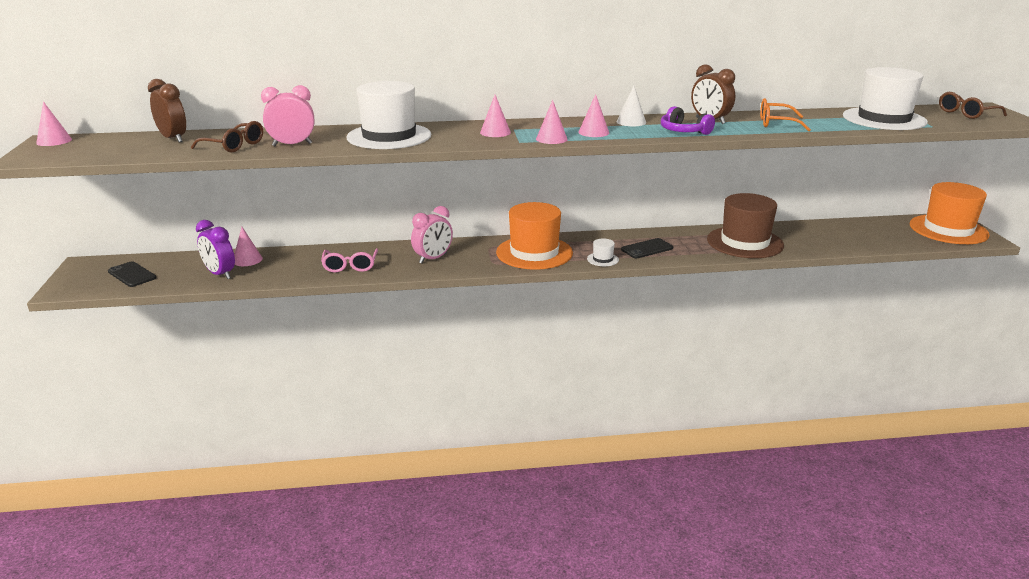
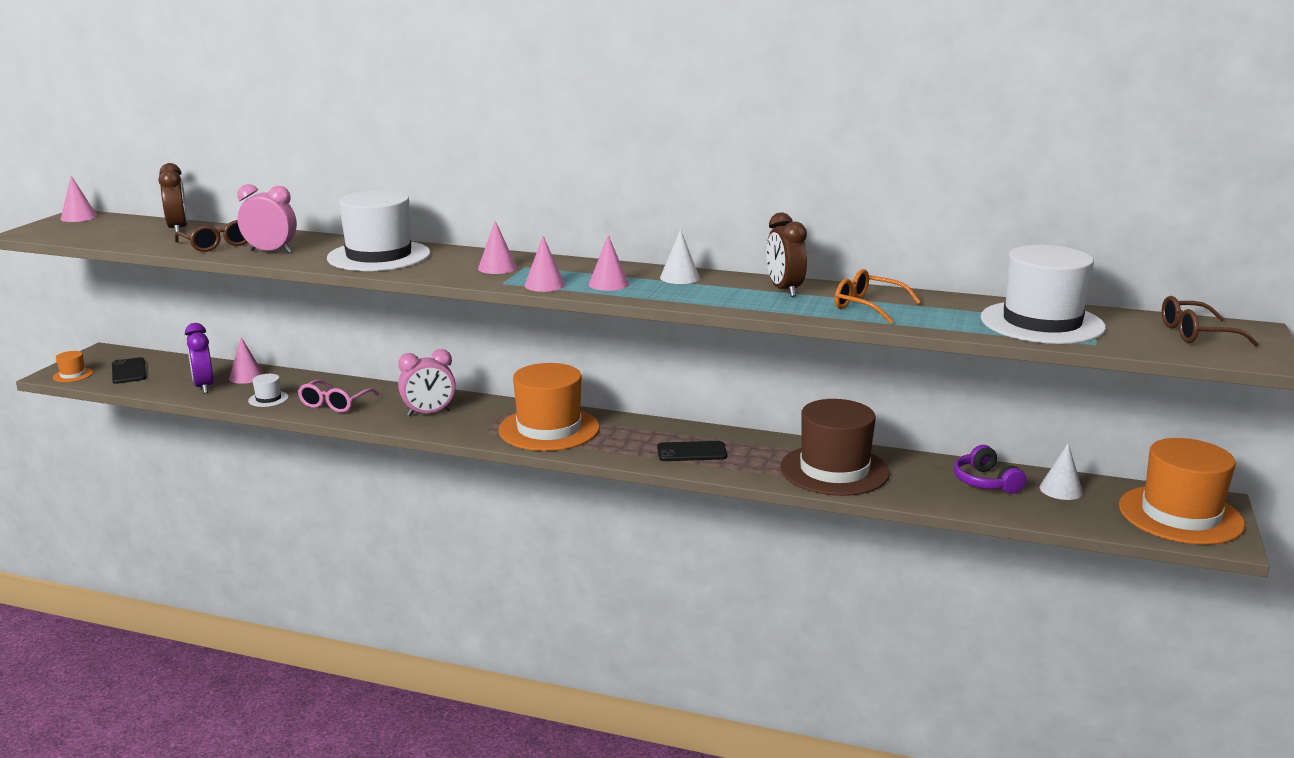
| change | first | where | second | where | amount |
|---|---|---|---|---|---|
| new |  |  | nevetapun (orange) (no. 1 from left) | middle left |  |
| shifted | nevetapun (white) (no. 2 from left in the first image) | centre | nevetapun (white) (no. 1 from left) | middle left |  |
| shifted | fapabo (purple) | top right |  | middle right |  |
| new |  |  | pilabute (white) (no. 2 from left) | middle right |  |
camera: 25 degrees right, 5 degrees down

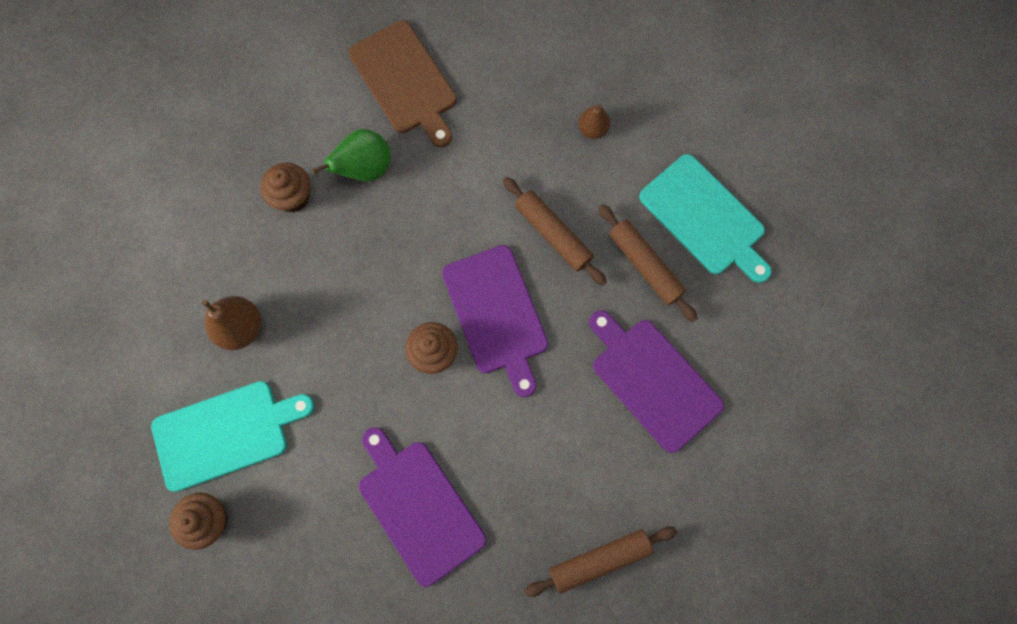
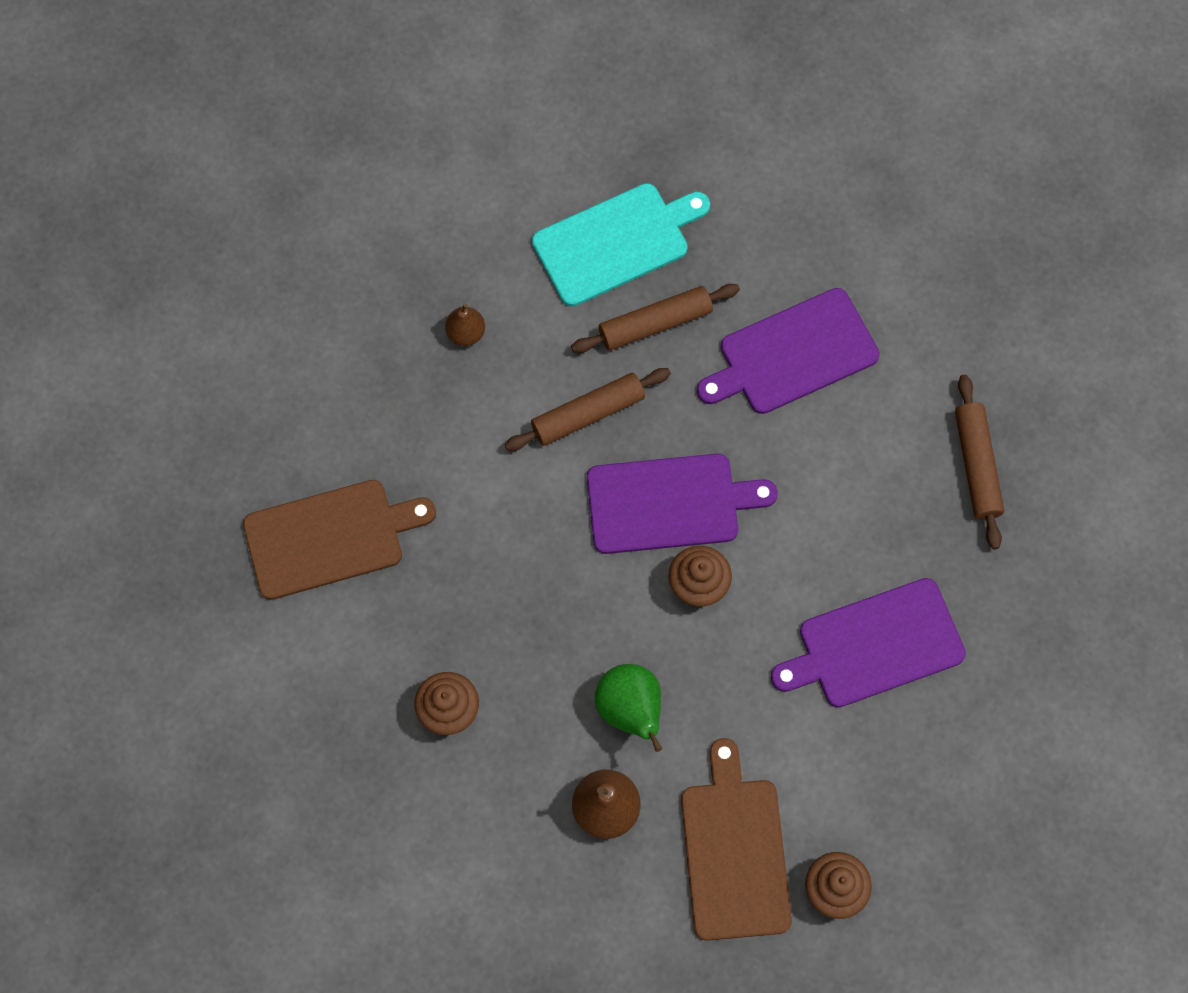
| change | first | where | second | where | amount |
|---|---|---|---|---|---|
| shifted | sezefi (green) | top centre |  | bottom centre |  |
| repainted | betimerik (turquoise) (no. 1 from left) | bottom left | betimerik (brown) (no. 2 from left) | bottom centre |  |
camera: 75 degrees left, 5 degrees down

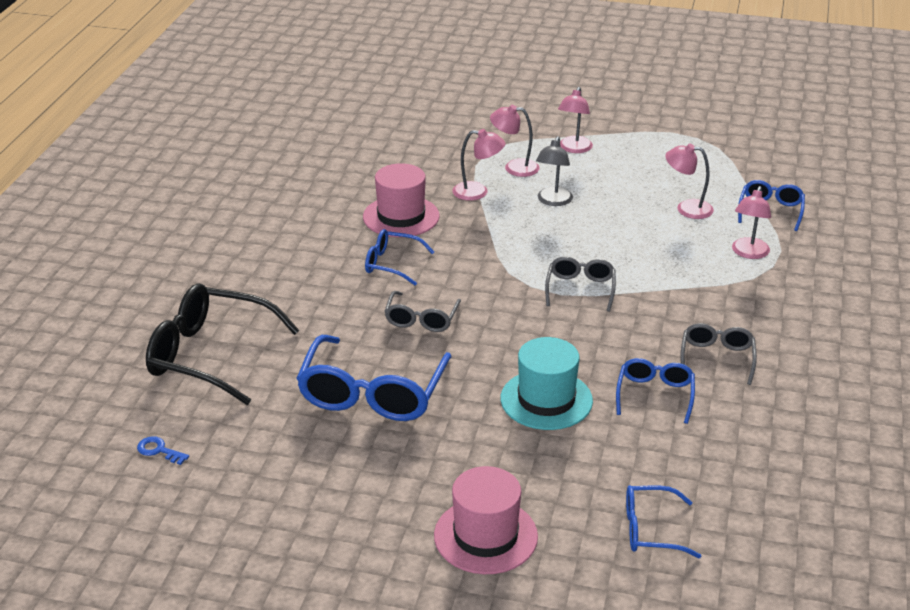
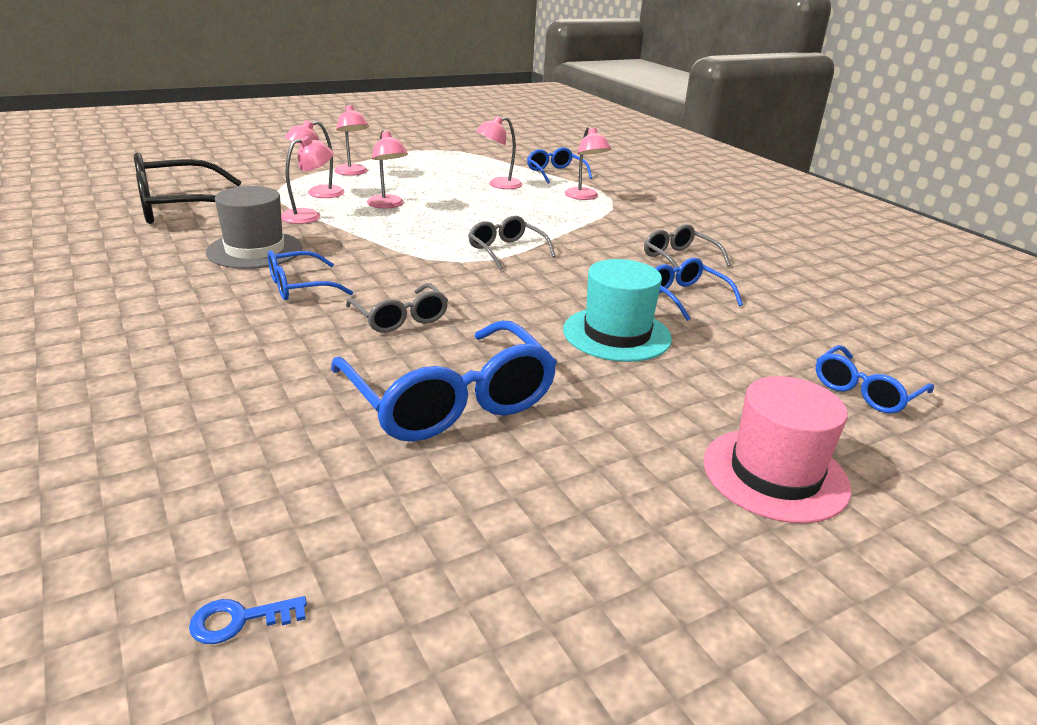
| change | first | where | second | where | amount |
|---|---|---|---|---|---|
| shifted | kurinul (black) | middle left |  | top left |  |
| repainted | nevetapun (pink) (no. 1 from left) | top centre | nevetapun (grey) | top left |  |
| repainted | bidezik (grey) | top centre | bidezik (pink) (no. 4 from left) | top centre |  |
camera: 45 degrees left, 5 degrees down

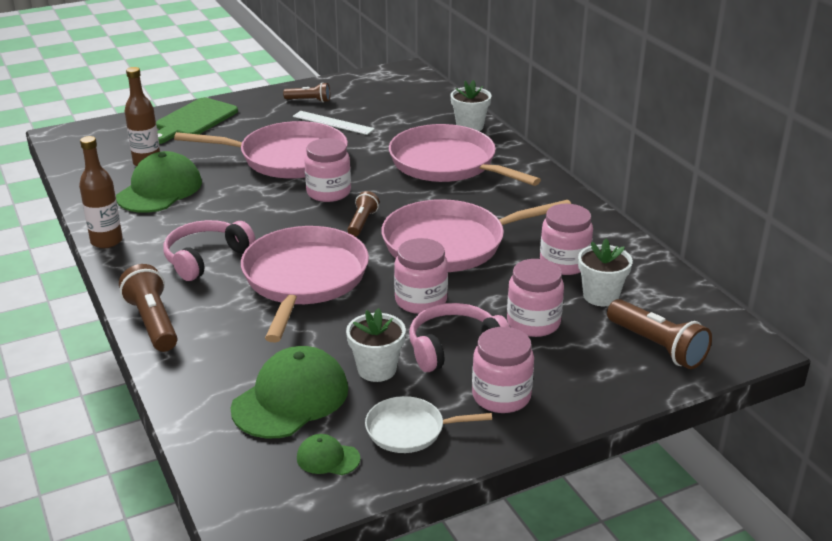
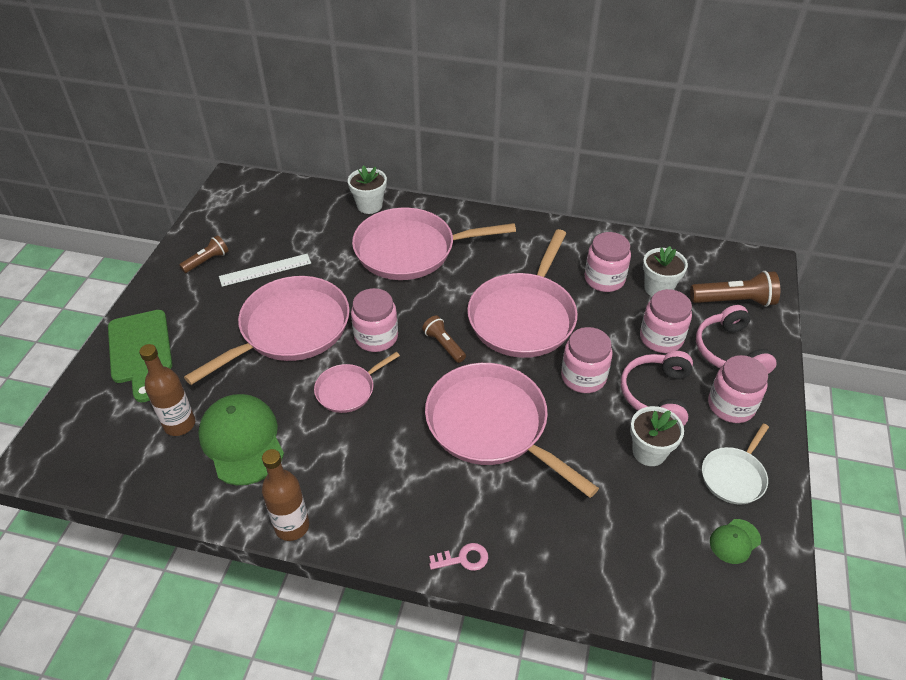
| change | first | where | second | where | amount |
|---|---|---|---|---|---|
| new |  |  | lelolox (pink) (no. 2 from left) | centre |  |
| swapped | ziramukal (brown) (no. 1 from left) | middle left | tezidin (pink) | bottom centre |  |
| shifted | fapabo (pink) (no. 1 from left in the first image) | middle left | fapabo (pink) (no. 2 from left) | middle right |  |
| gone | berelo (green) (no. 2 from left) | bottom centre |  |  |  |
camera: 50 degrees left, 15 degrees up

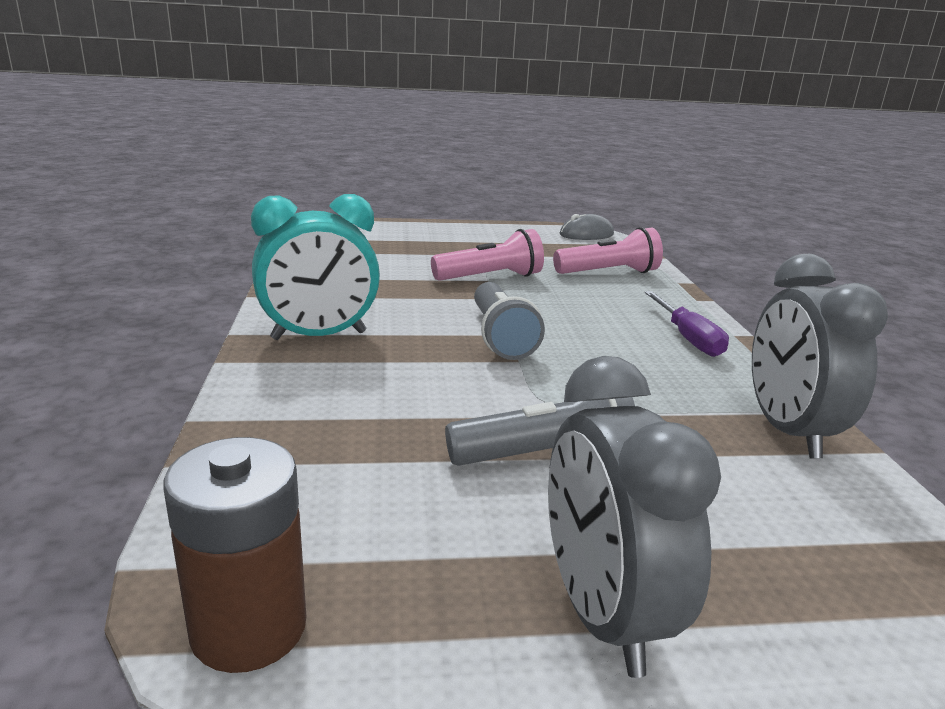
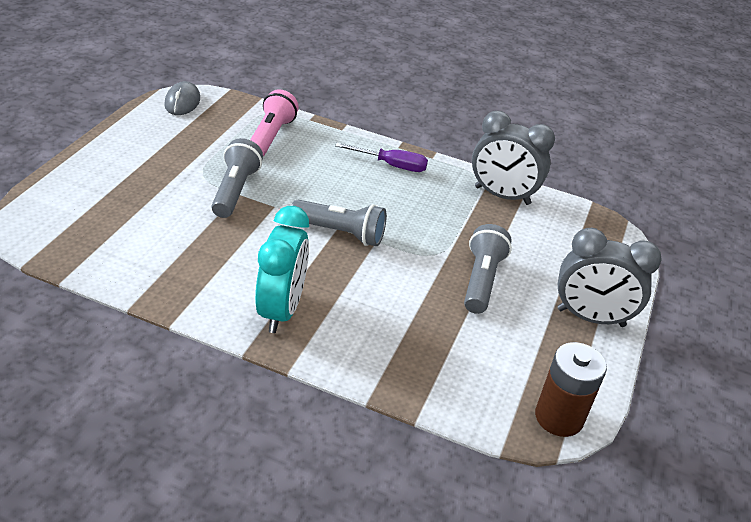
| change | first | where | second | where | amount |
|---|---|---|---|---|---|
| repainted | ziramukal (pink) (no. 1 from left) | centre | ziramukal (grey) (no. 1 from left) | middle left |  |
camera: 65 degrees left, 15 degrees up

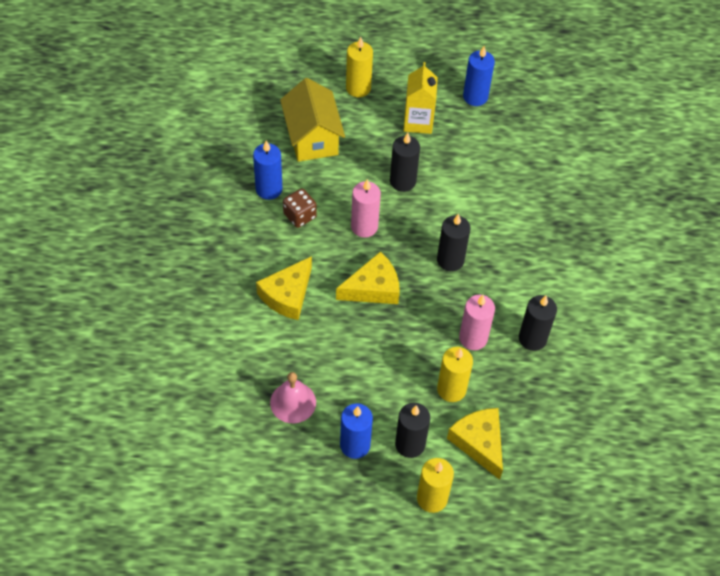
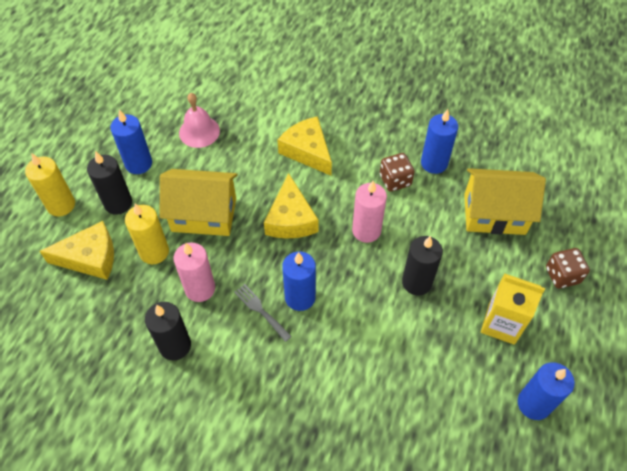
| change | first | where | second | where | amount |
|---|---|---|---|---|---|
| new |  |  | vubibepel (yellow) (no. 1 from left) | middle left |  |
| new |  |  | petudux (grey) | centre |  |
| repainted | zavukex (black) (no. 3 from left) | centre | zavukex (blue) (no. 2 from left) | centre |  |
| swapped | zavukex (yellow) (no. 1 from left) | top centre | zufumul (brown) (no. 2 from left) | middle right |  |
camera: 110 degrees right, 0 degrees up

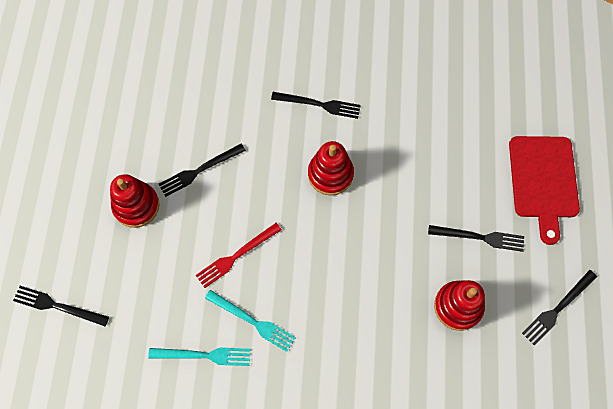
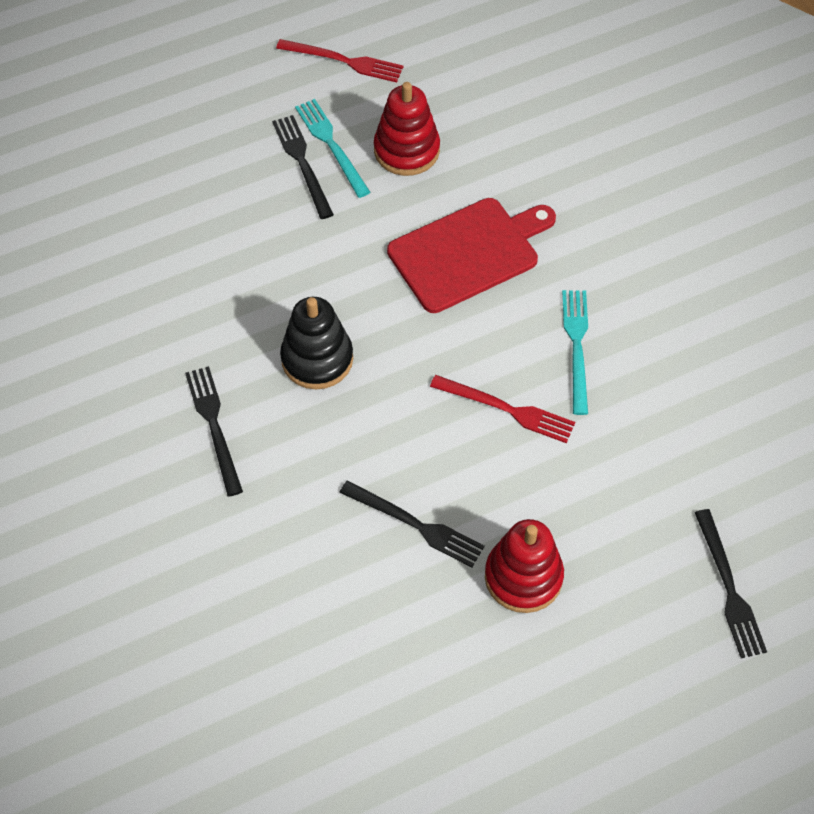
| change | first | where | second | where | amount |
|---|---|---|---|---|---|
| repainted | petudux (black) (no. 5 from left) | bottom right | petudux (red) (no. 1 from left) | top centre |  |
| repainted | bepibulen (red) (no. 2 from left) | centre | bepibulen (black) | centre |  |
| shifted | petudux (turquoise) (no. 1 from left) | bottom left |  | top centre |  |
| shifted | betimerik (red) | middle right |  | top centre |  |
camera: 120 degrees left, 10 degrees down

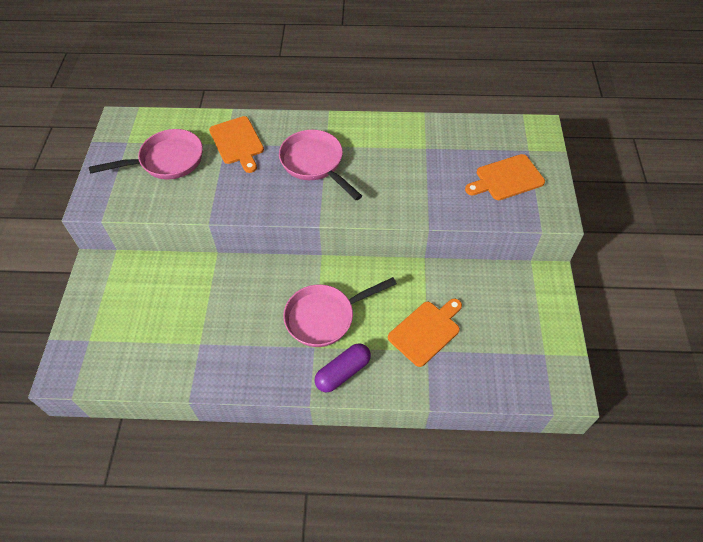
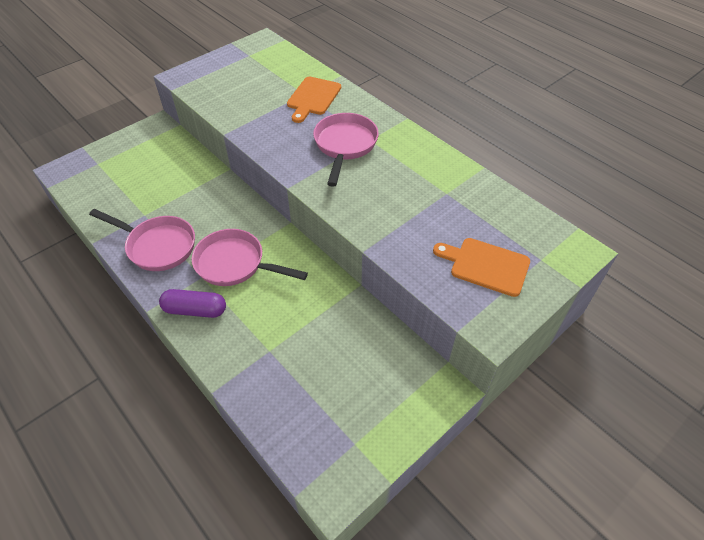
| change | first | where | second | where | amount |
|---|---|---|---|---|---|
| shifted | lelolox (pink) (no. 1 from left) | top left |  | middle left |  |
| gone | betimerik (orange) (no. 2 from left) | centre |  |  |  |
camera: 45 degrees right, 5 degrees down

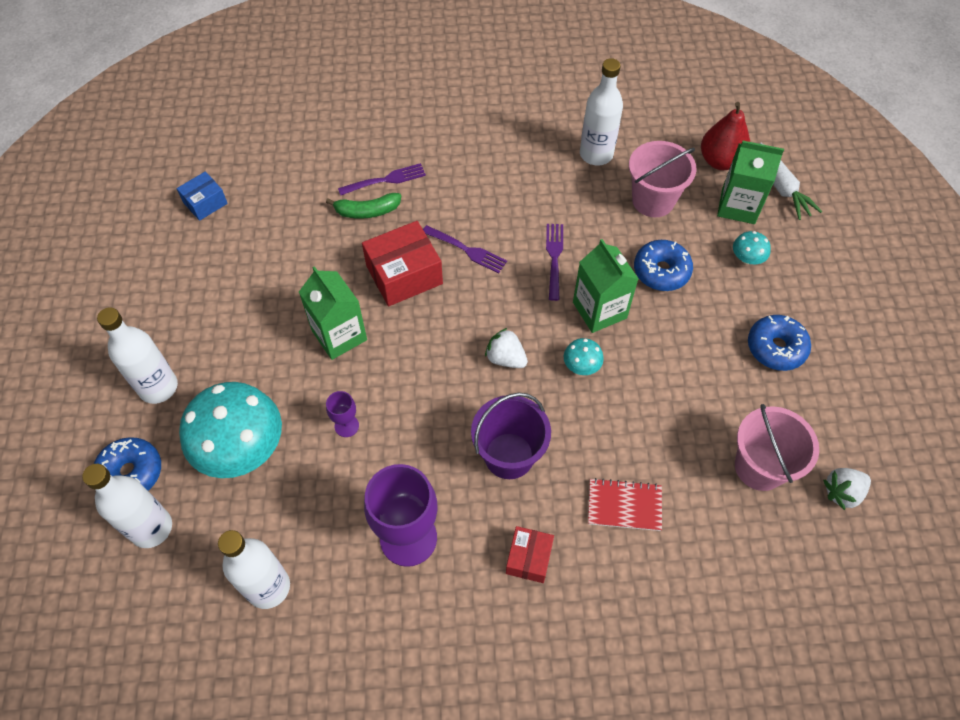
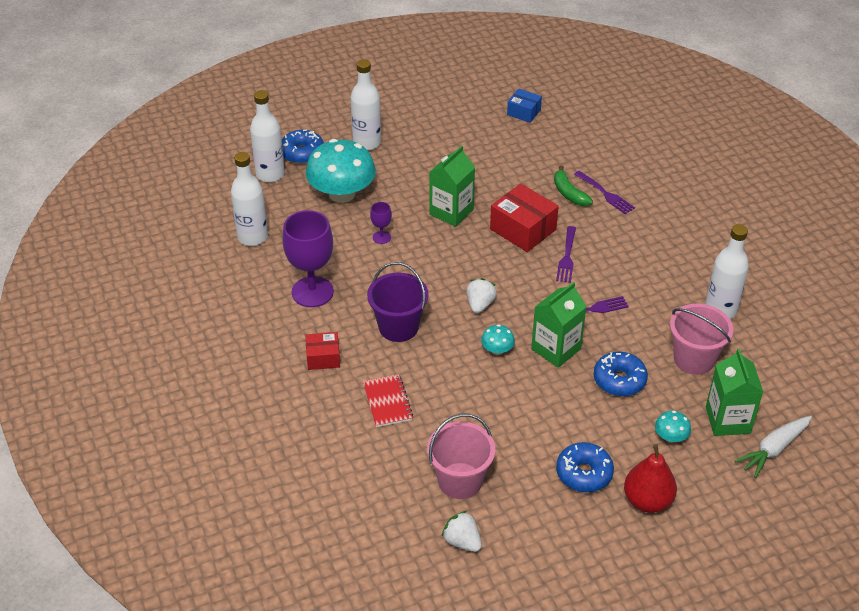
| change | first | where | second | where | amount |
|---|---|---|---|---|---|
| shifted | sezefi (red) | top right |  | bottom right |  |
camera: 70 degrees right, 15 degrees down

